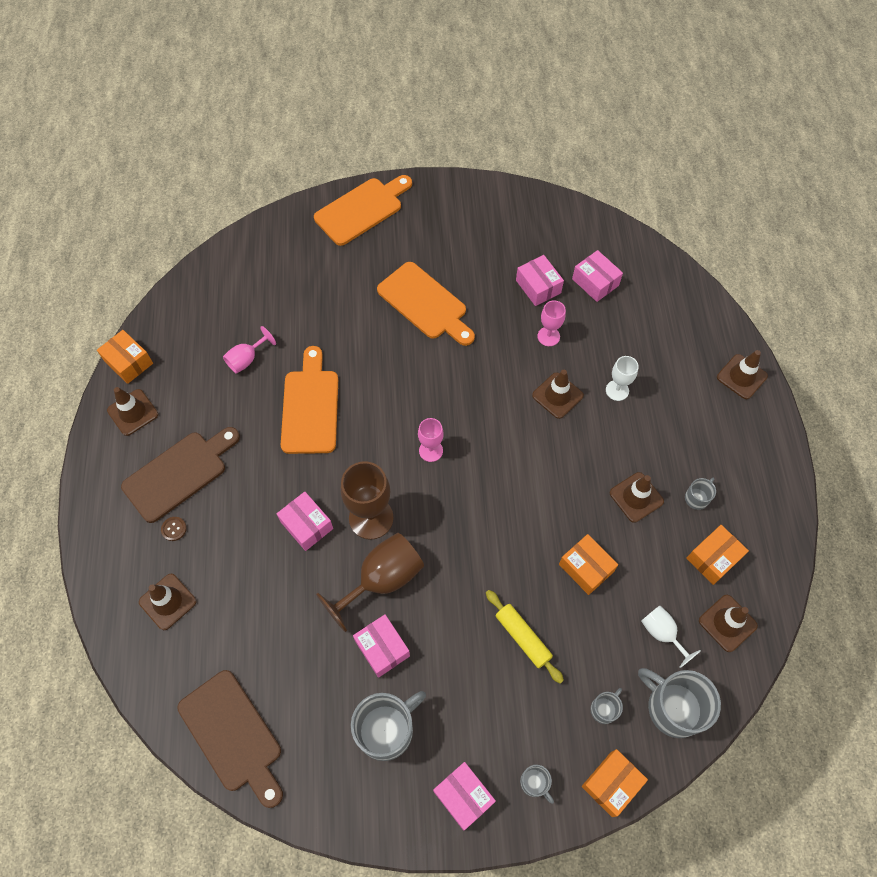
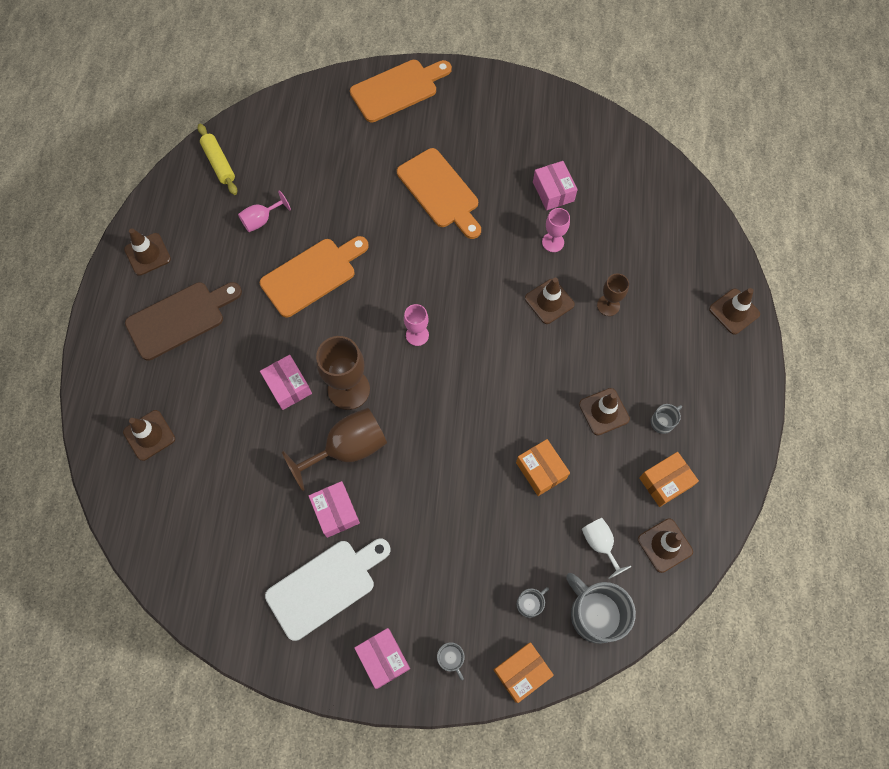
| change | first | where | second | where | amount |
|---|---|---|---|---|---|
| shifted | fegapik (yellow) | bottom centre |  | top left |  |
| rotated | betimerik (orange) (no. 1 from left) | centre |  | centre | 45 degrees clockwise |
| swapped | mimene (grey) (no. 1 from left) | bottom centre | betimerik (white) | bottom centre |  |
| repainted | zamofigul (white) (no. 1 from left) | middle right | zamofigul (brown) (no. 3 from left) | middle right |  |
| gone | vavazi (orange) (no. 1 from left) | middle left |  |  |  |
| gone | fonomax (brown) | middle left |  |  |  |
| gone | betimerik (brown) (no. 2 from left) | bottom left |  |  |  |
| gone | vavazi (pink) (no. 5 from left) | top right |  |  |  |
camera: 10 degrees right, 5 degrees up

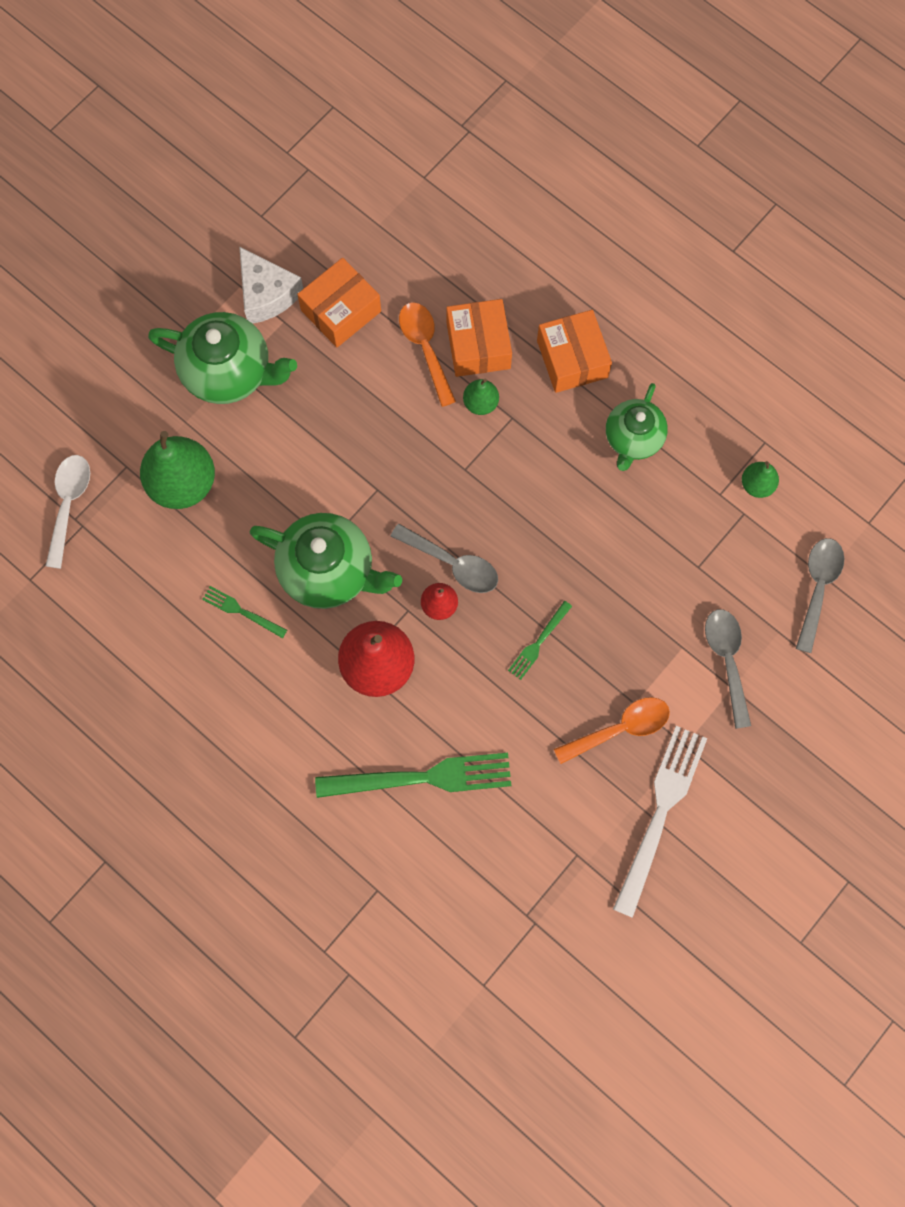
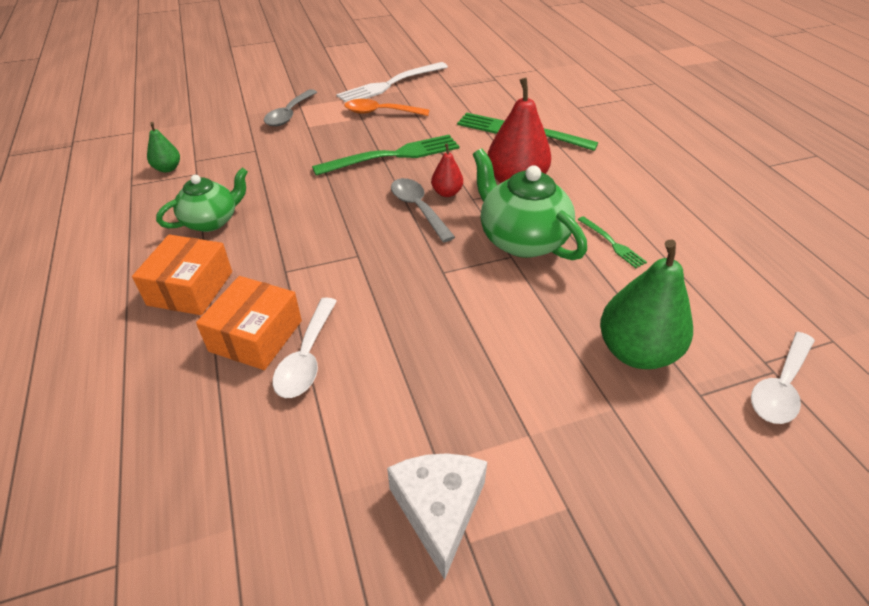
| change | first | where | second | where | amount |
|---|---|---|---|---|---|
| repainted | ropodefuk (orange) (no. 1 from left) | top centre | ropodefuk (white) (no. 1 from left) | centre |  |
| scaled | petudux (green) (no. 3 from left in the first image) | centre | petudux (green) (no. 1 from left) | top centre | x2.06 |
| gone | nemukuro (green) (no. 1 from left) | top left |  |  |  |
| gone | vavazi (orange) (no. 1 from left) | top centre |  |  |  |
| gone | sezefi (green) (no. 2 from left) | top centre |  |  |  |
| gone | ropodefuk (grey) (no. 3 from left) | middle right |  |  |  |
camera: 150 degrees left, 30 degrees down

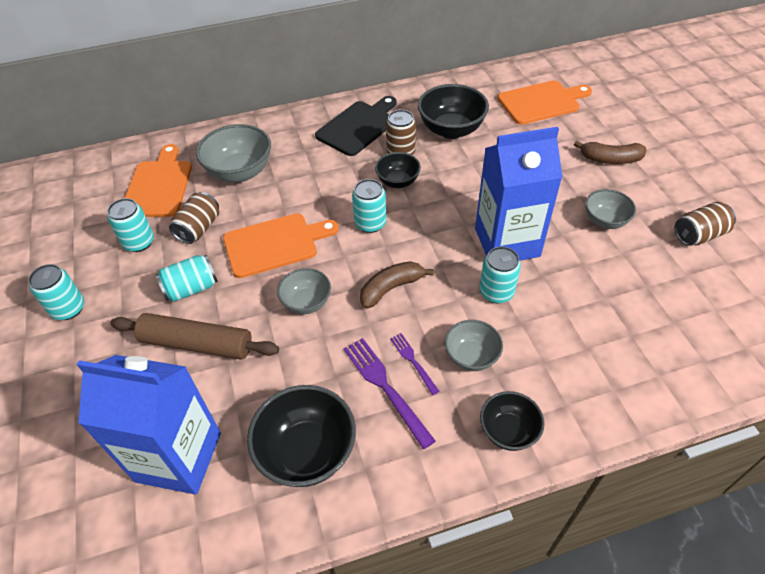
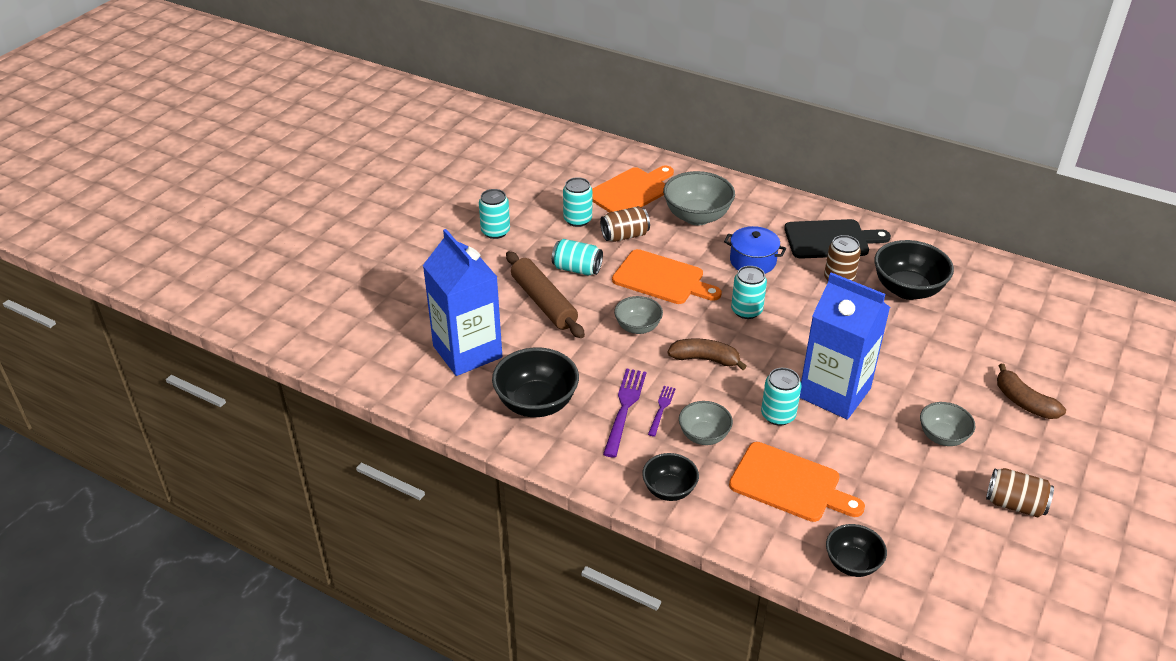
| change | first | where | second | where | amount |
|---|---|---|---|---|---|
| new |  |  | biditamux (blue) | centre |  |
| shifted | betimerik (orange) (no. 3 from left) | top right |  | bottom right |  |
| shifted | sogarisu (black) (no. 2 from left in the first image) | top centre | sogarisu (black) (no. 3 from left) | bottom right |  |
camera: 45 degrees right, 10 degrees down

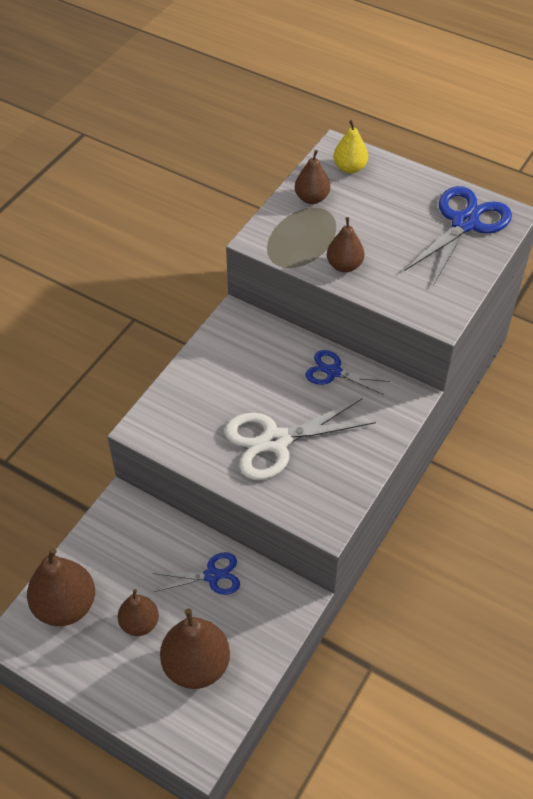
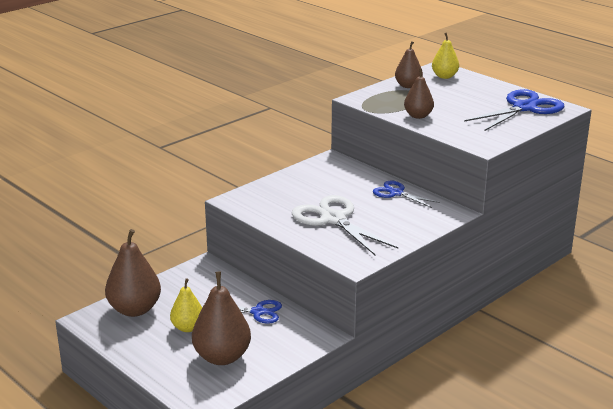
| change | first | where | second | where | amount |
|---|---|---|---|---|---|
| repainted | sezefi (brown) (no. 2 from left) | bottom left | sezefi (yellow) (no. 1 from left) | bottom left |  |
| rotated | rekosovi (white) | centre |  | centre | 60 degrees clockwise |
camera: 15 degrees right, 25 degrees down

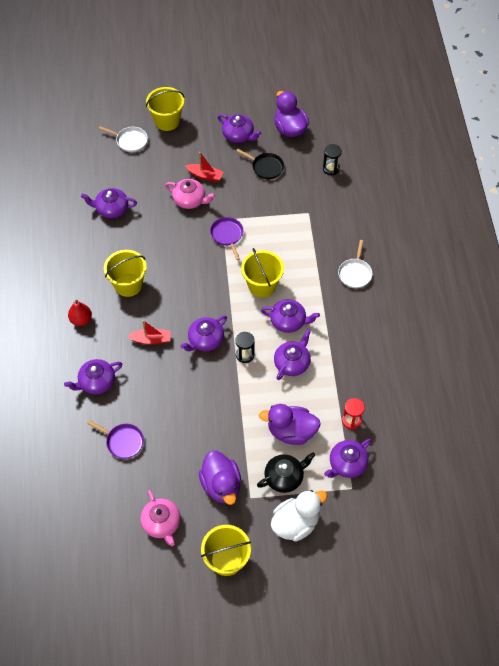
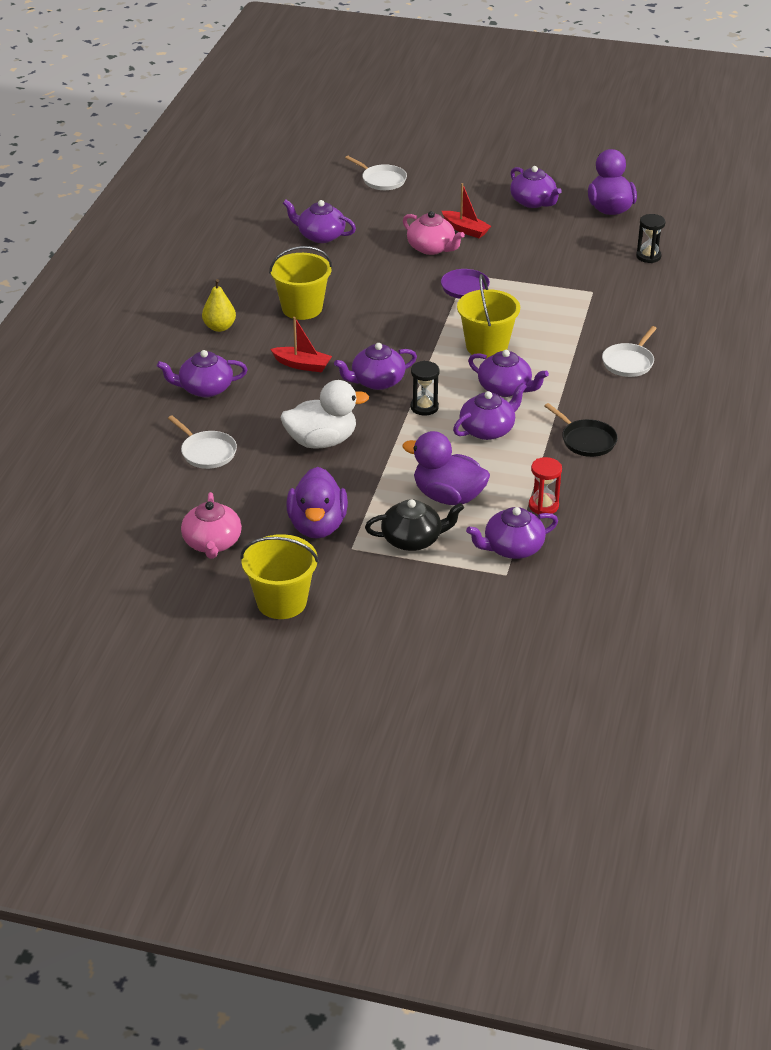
| change | first | where | second | where | amount |
|---|---|---|---|---|---|
| repainted | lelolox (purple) (no. 1 from left) | middle left | lelolox (white) (no. 1 from left) | middle left |  |
| repainted | sezefi (red) | middle left | sezefi (yellow) | top left |  |
| shifted | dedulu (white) | bottom centre |  | centre |  |
| shifted | lelolox (black) | top centre |  | middle right |  |
| gone | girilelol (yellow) (no. 2 from left) | top left |  |  |  |
camera: 20 degrees right, 20 degrees down

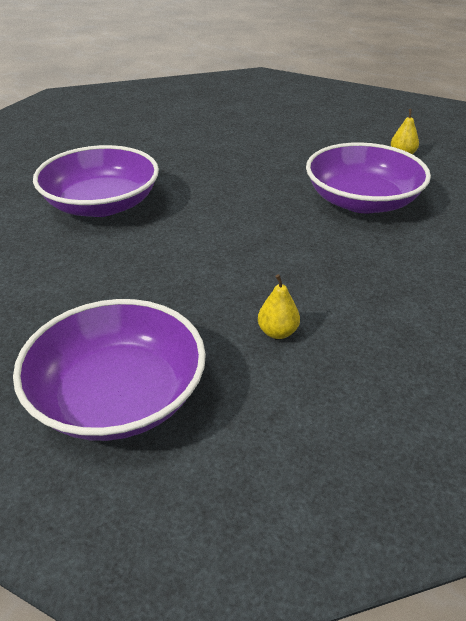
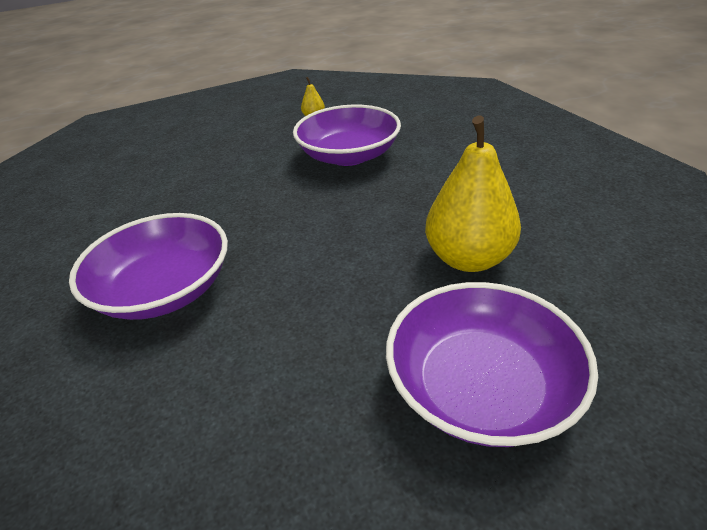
| change | first | where | second | where | amount |
|---|---|---|---|---|---|
| scaled | sezefi (yellow) (no. 1 from left in the first image) | centre | sezefi (yellow) (no. 2 from left) | middle right | x2.34 |
camera: 50 degrees left, 0 degrees up

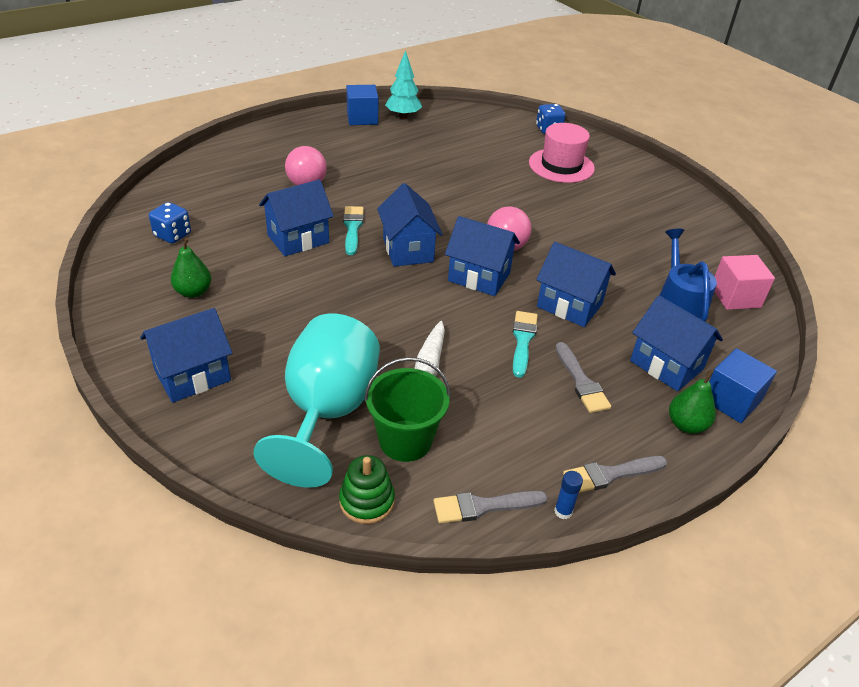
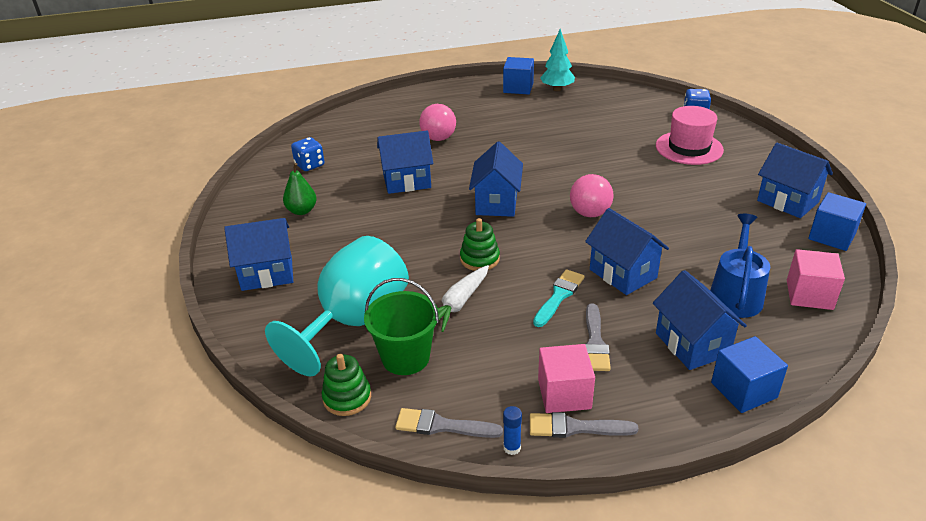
| change | first | where | second | where | amount |
|---|---|---|---|---|---|
| new |  |  | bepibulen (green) (no. 2 from left) | centre |  |
| new |  |  | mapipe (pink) (no. 1 from left) | bottom centre |  |
| shifted | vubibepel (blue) (no. 4 from left in the first image) | centre | vubibepel (blue) (no. 6 from left) | middle right |  |
| new |  |  | mapipe (blue) (no. 3 from left) | middle right |  |
| gone | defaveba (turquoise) (no. 1 from left) | centre |  |  |  |
| gone | sezefi (green) (no. 2 from left) | middle right |  |  |  |
camera: 25 degrees right, 5 degrees down

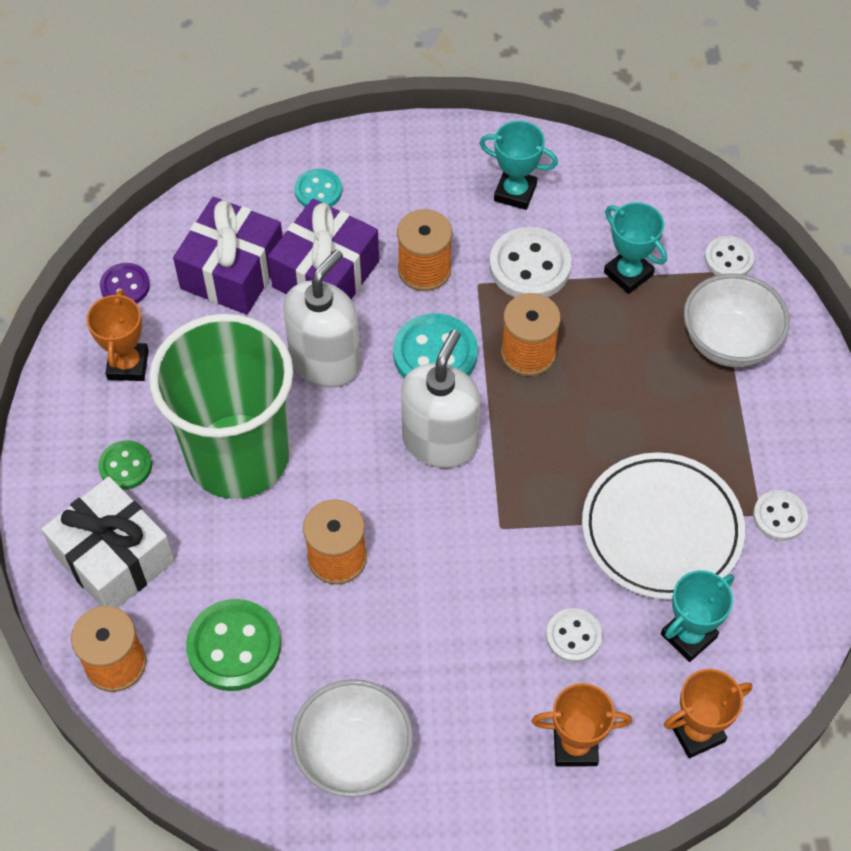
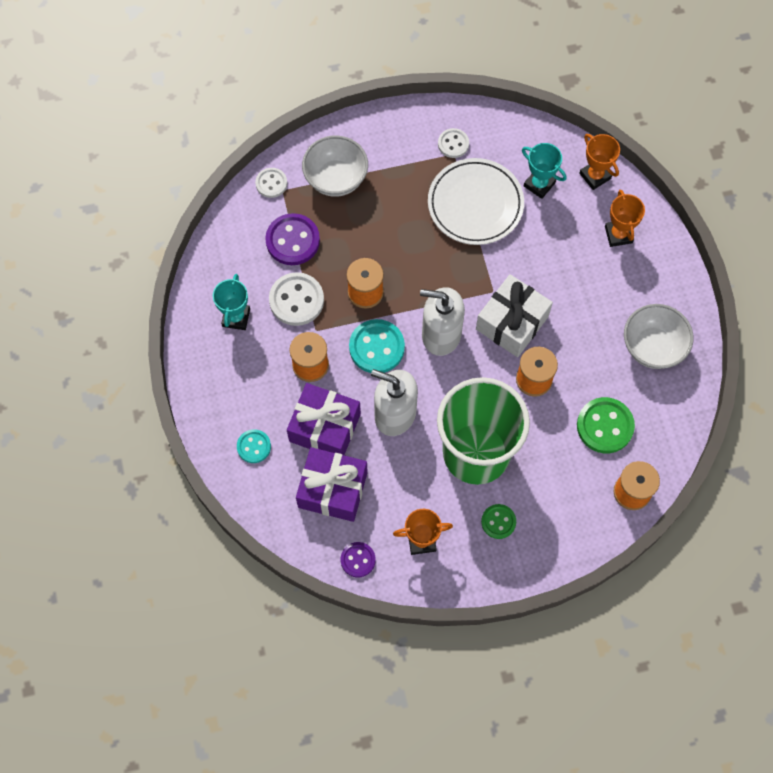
| change | first | where | second | where | amount |
|---|---|---|---|---|---|
| swapped | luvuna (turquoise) (no. 2 from left) | top right | fonomax (purple) (no. 1 from left) | top centre |  |
| shifted | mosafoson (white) | middle left |  | centre |  |
| gone | fonomax (white) (no. 2 from left) | bottom right |  |  |  |
camera: 100 degrees left, 10 degrees up

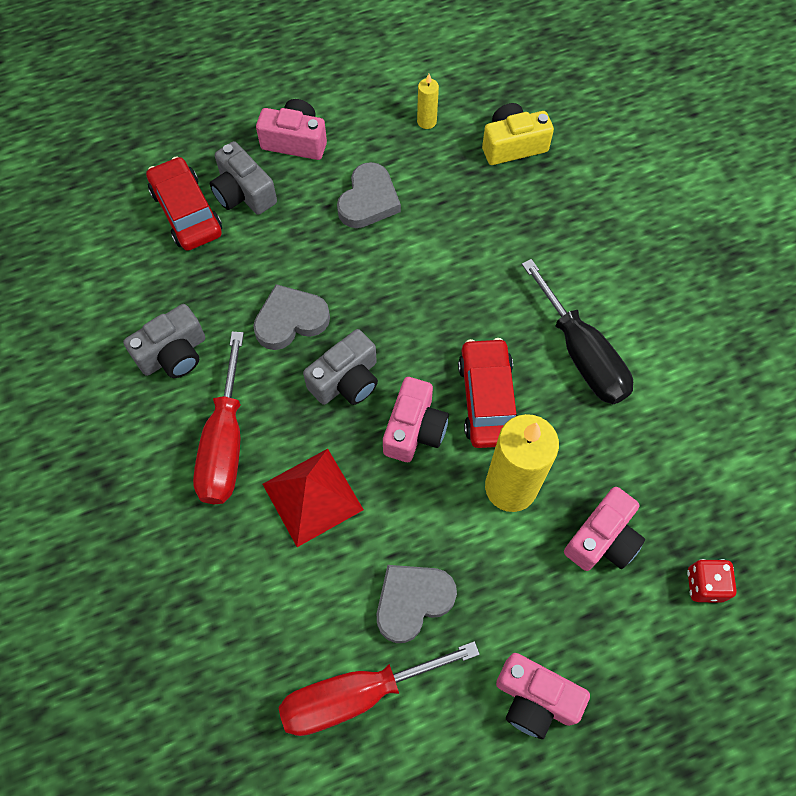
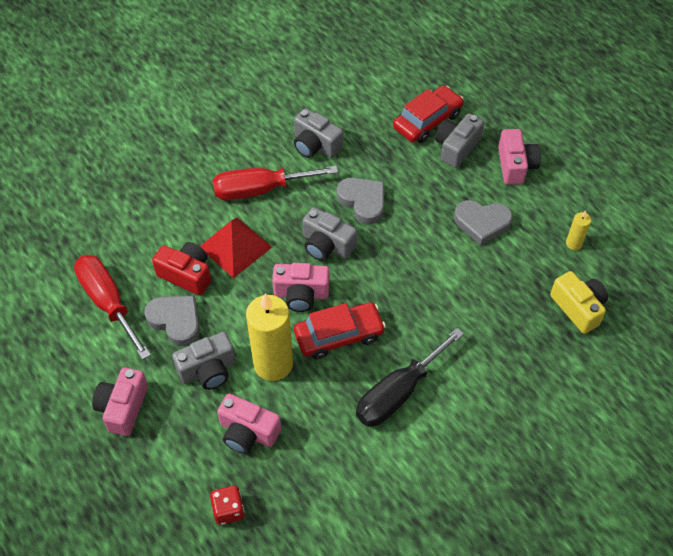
| change | first | where | second | where | amount |
|---|---|---|---|---|---|
| new |  |  | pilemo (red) | middle left |  |
| new |  |  | pilemo (grey) (no. 1 from left) | middle left |  |
camera: 75 degrees right, 10 degrees down

